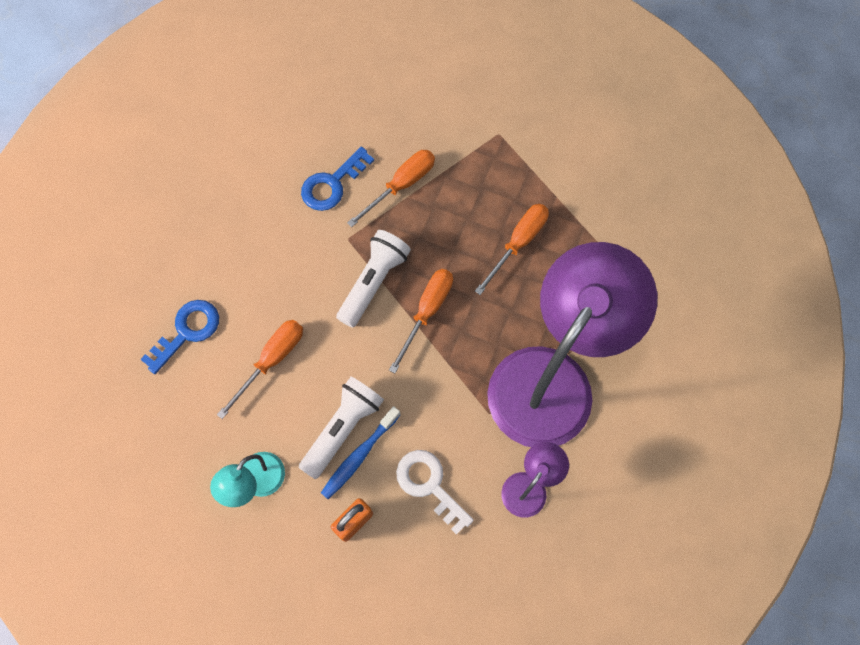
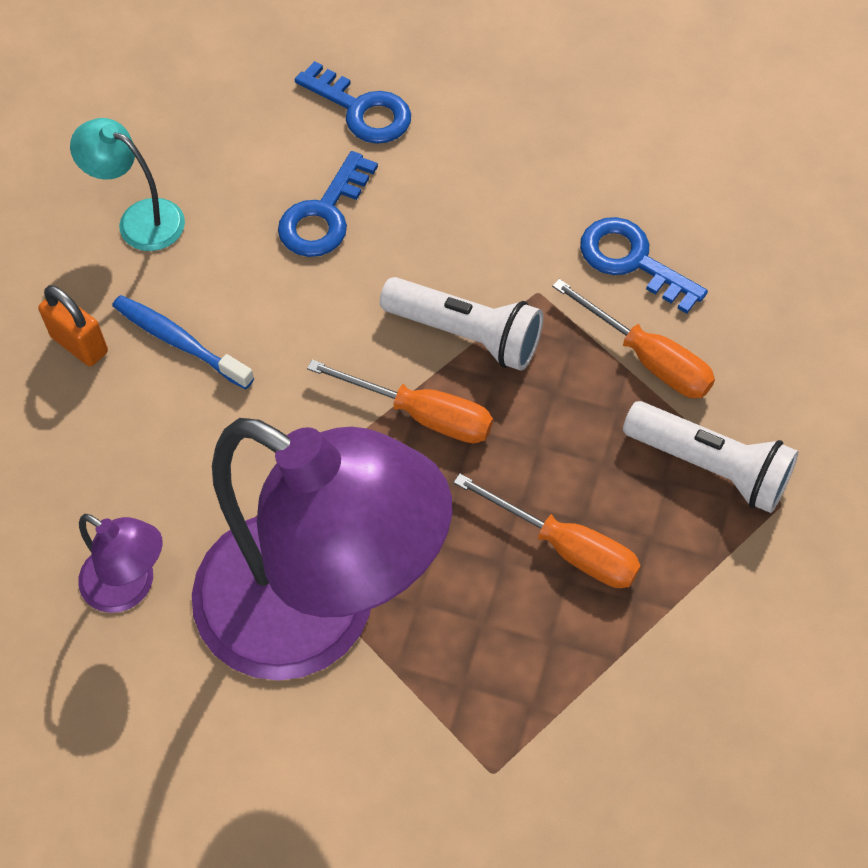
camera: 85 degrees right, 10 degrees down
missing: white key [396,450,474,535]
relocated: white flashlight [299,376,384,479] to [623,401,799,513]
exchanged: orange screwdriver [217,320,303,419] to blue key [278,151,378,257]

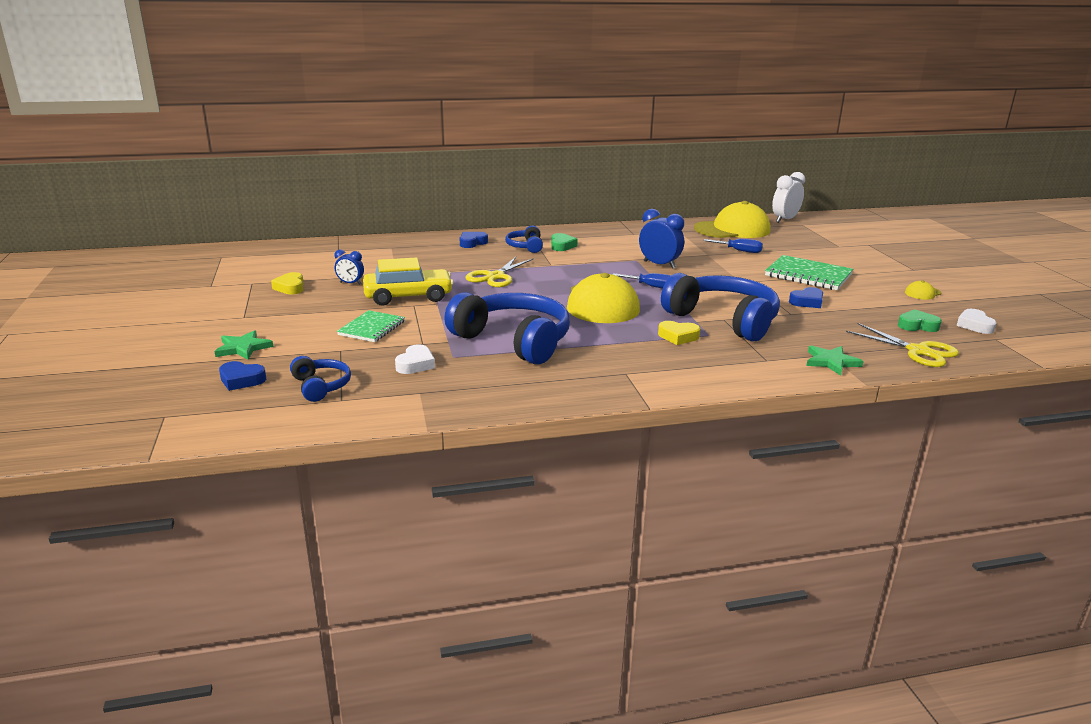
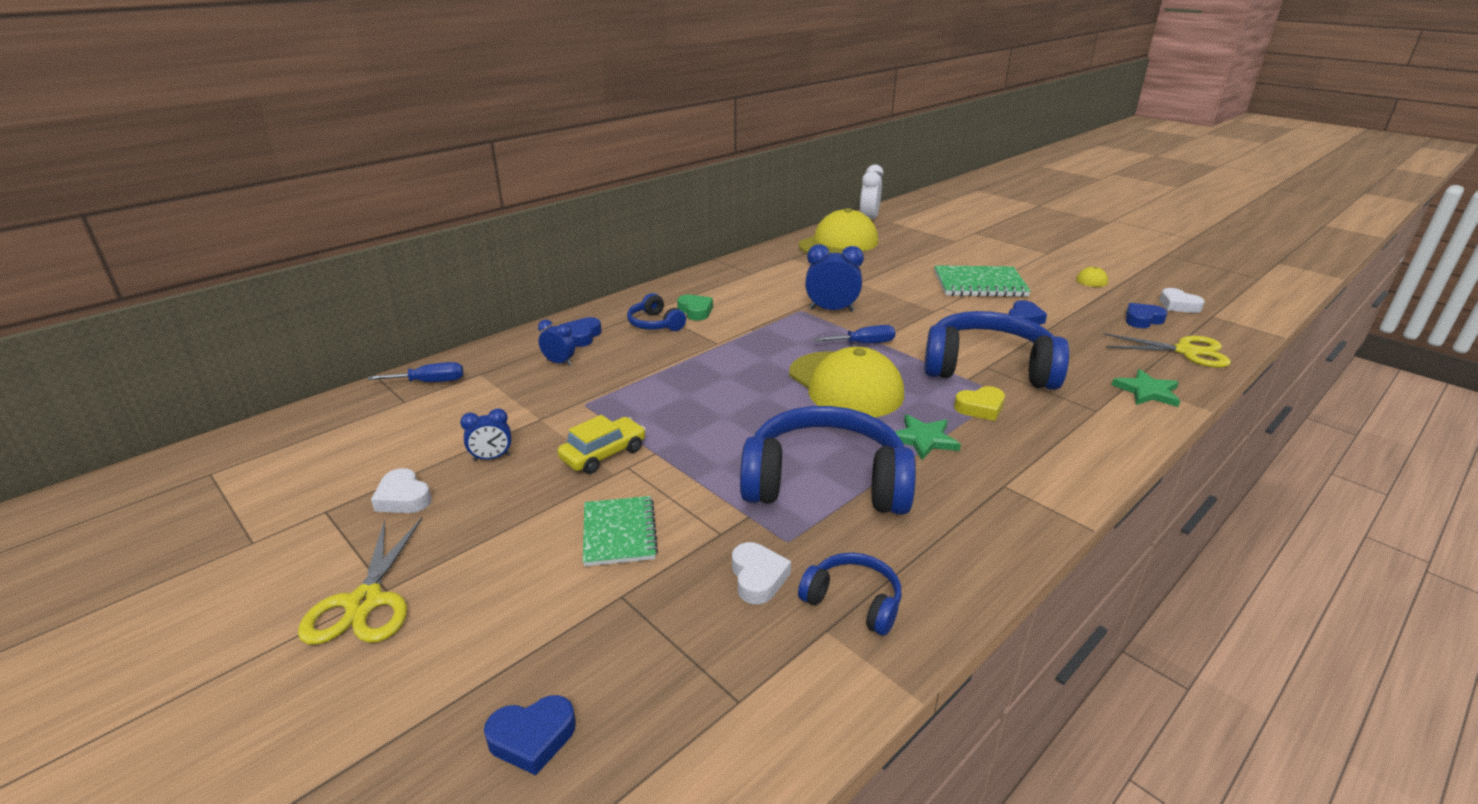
camera: 30 degrees left, 5 degrees up
appeared: blue clock [538,320,575,366]
relocated: yellow scissors [465,257,533,287] to [298,518,423,645]; blue screwdriver [703,239,763,253] to [367,362,463,382]; blue headphones [290,356,351,402] to [798,553,901,636]; green star [214,330,273,360] to [895,414,961,460]
colour: yellow heart [271,272,304,294] to white heart [371,468,432,513]; green heart [898,309,942,332] to blue heart [1126,303,1167,328]
size: yellow car [363,257,454,306] = [557,415,646,474] x0.66

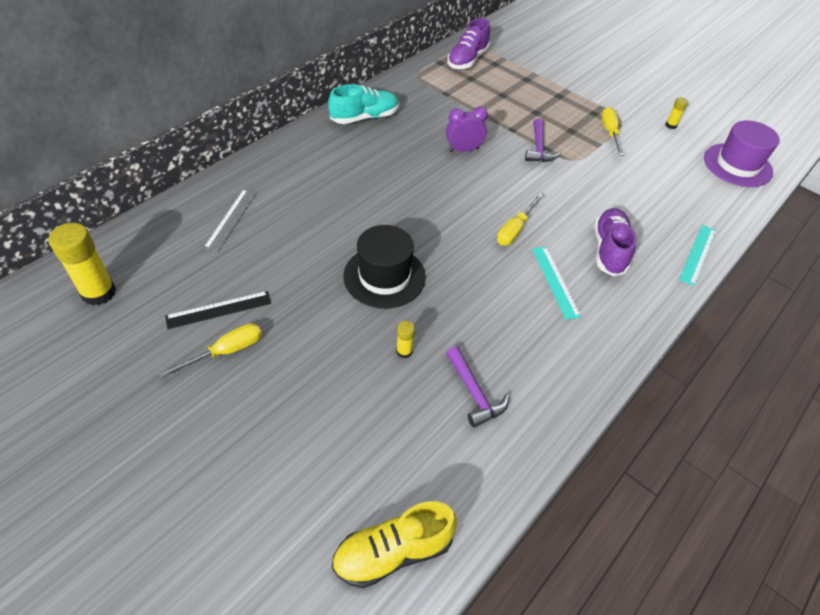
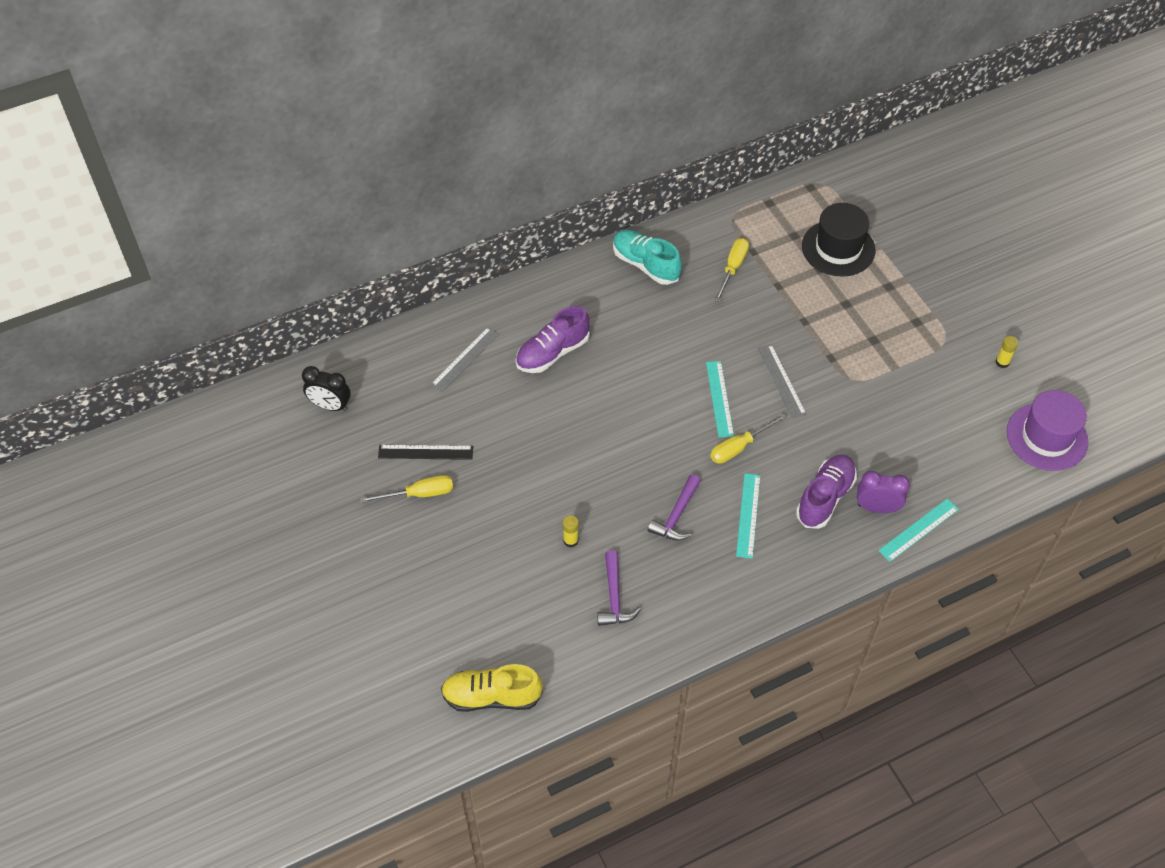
camera: 25 degrees right, 5 degrees up
appeared: turquoise ruler [706,361,734,437]; grey ruler [758,344,807,419]
relocated: purple shoe [447,18,490,69] to [516,306,590,373]; purple hammer [525,119,560,162] to [648,474,701,541]; yellow screwdriver [601,107,624,156] to [714,238,749,302]; black hat [343,225,426,309] to [802,203,876,277]; purple clock [446,107,488,152] to [857,471,910,513]
exchanged: yellow glue stick [49,223,116,306] to black clock [302,366,351,411]
spun: turquoise shoe [328,84,399,124] = [613,230,682,285] 135 degrees counterclockwise

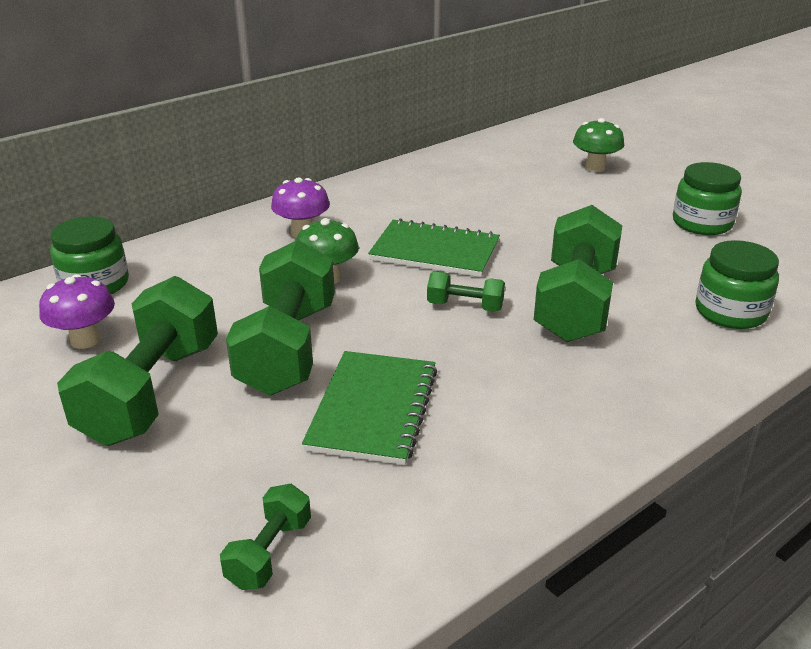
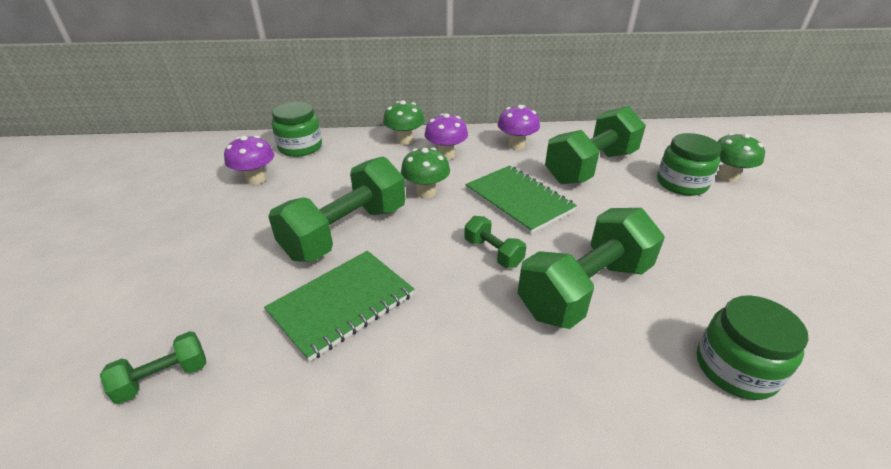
camera: 35 degrees right, 5 degrees up
appeared: green mushroom [383,100,425,145]; purple mushroom [497,105,540,150]
relocated: green dumbbell [57,276,218,446] to [545,106,646,184]; green jar [673,162,742,235] to [657,133,722,196]

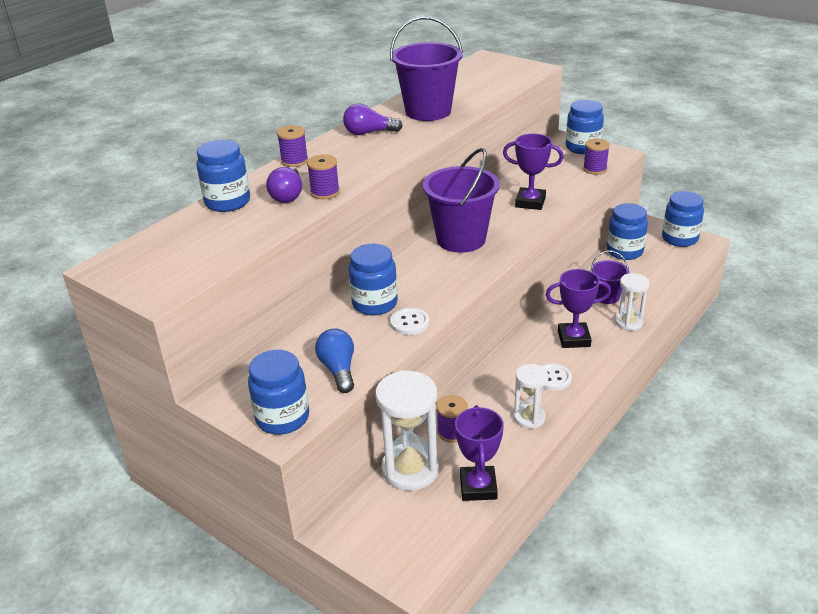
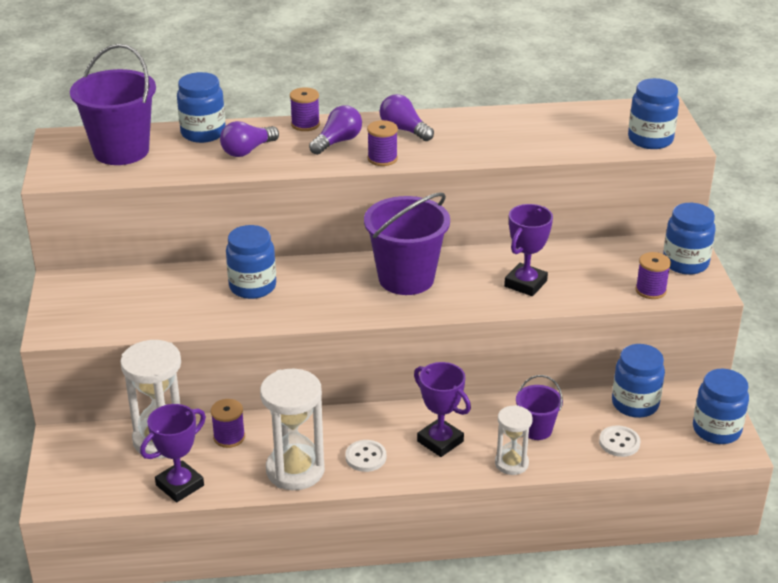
camera: 45 degrees right, 0 degrees up
missing: blue light bulb [315,329,354,393]
appeared: purple light bulb [309,105,362,155]
relocated: purple bucket [390,16,463,121] to [70,44,156,165]; purple spool [307,154,340,199] to [367,120,398,166]; white button [390,308,429,335] to [599,425,641,457]; blue jar [248,350,309,435] to [628,78,679,149]
spun: purple trophy [503,134,564,210] = [504,204,553,296] 60 degrees clockwise
size: white hourglass [514,364,549,429] = [260,369,325,490] x1.72

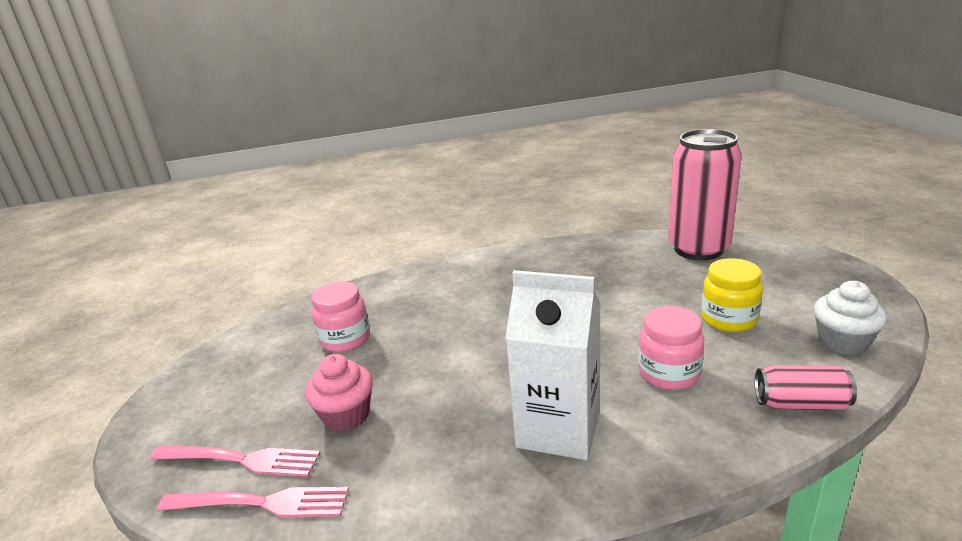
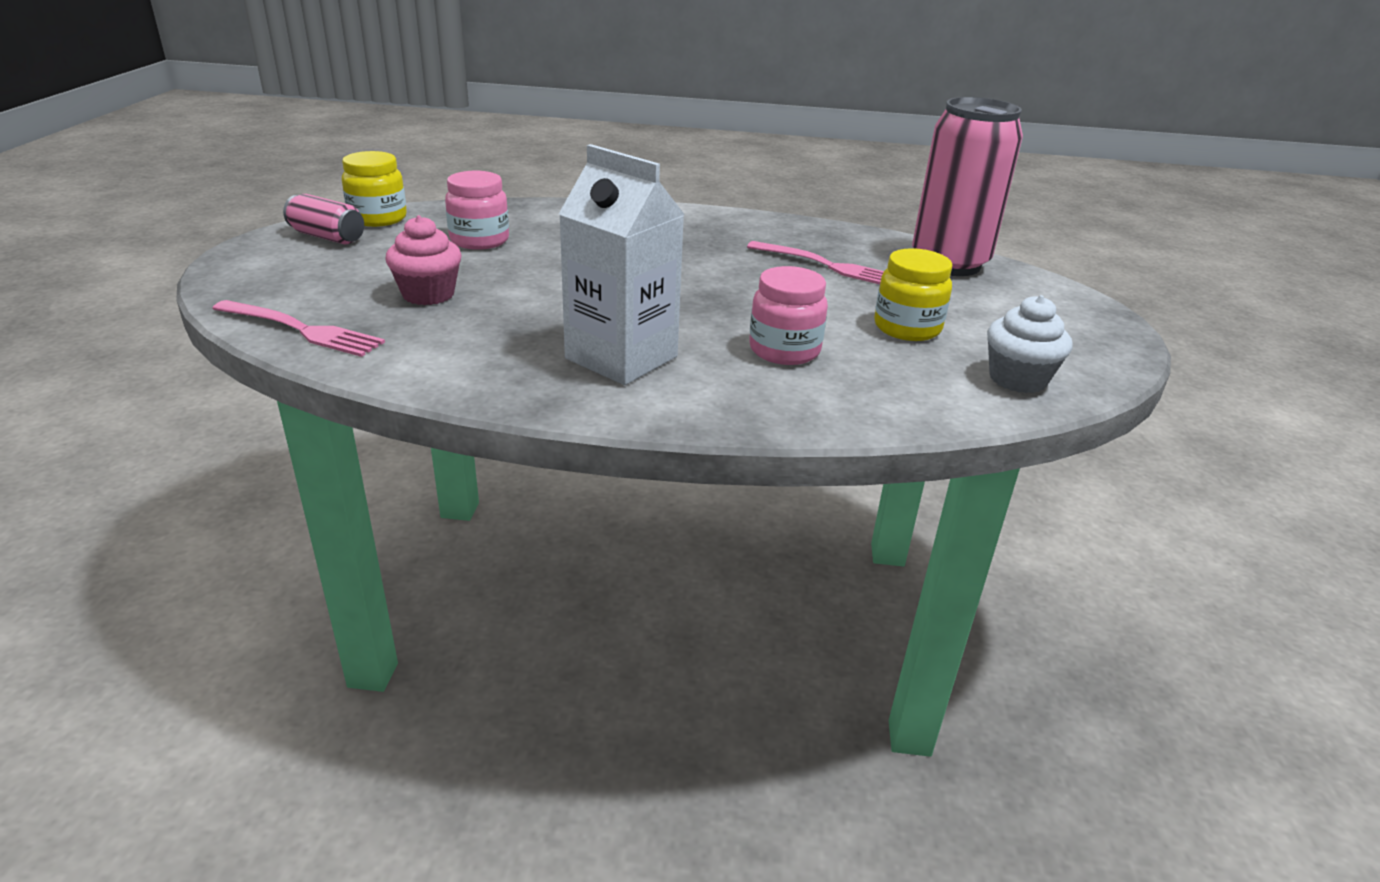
camera: 15 degrees right, 5 degrees up
appeared: yellow jar [342,151,407,227]
relocated: pink can [755,365,857,410] to [283,194,364,244]; pink fork [150,446,320,477] to [747,241,884,284]

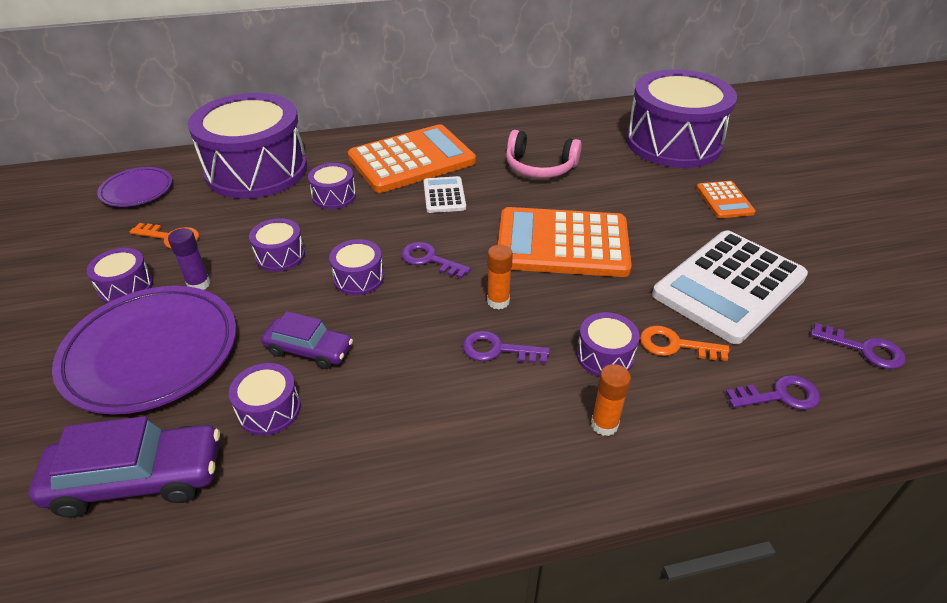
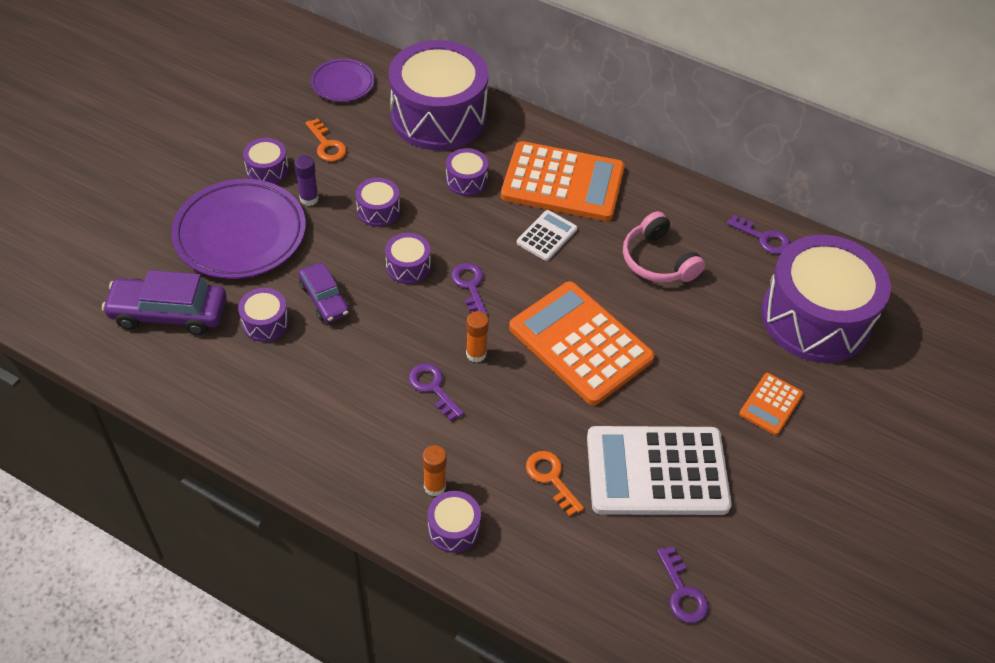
camera: 40 degrees right, 10 degrees up
relocated: purple drum [577,312,640,377] to [427,491,481,553]; purple key [726,375,820,410] to [727,214,790,254]
spun: purple car [29,416,220,518] = [102,270,227,335] 150 degrees clockwise

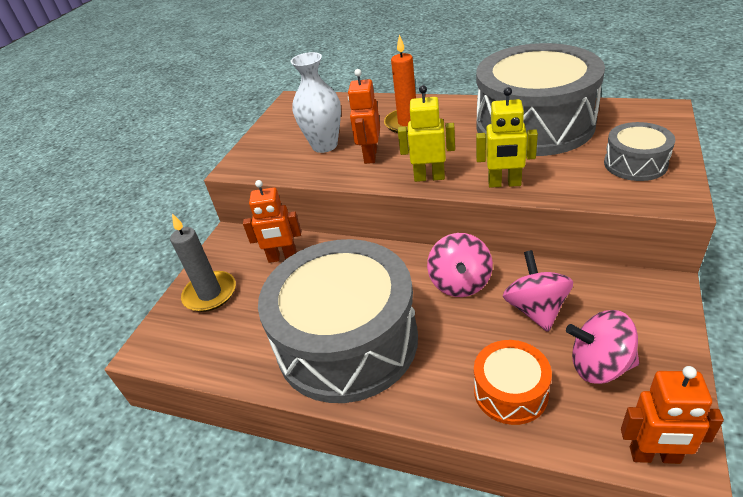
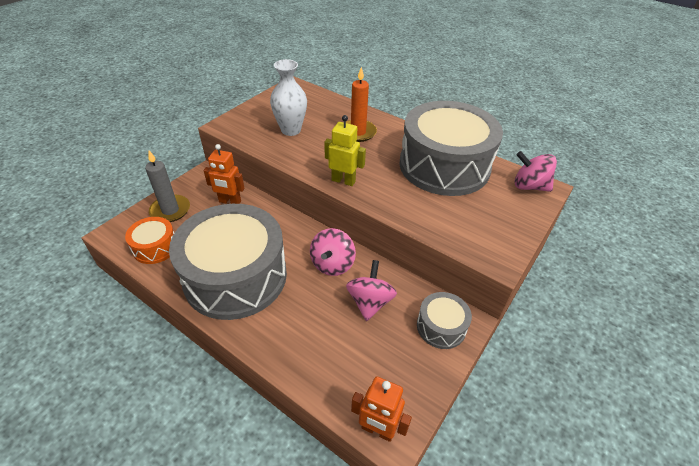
camera: 10 degrees right, 5 degrees up
missing: orange robot [348,69,380,164]; yellow robot [476,87,538,188]
relocated: orange drum [474,340,552,425] to [125,217,174,264]; grey drum [604,122,675,181] to [417,292,472,349]; pink spinning top [566,310,639,384] to [515,151,557,192]

